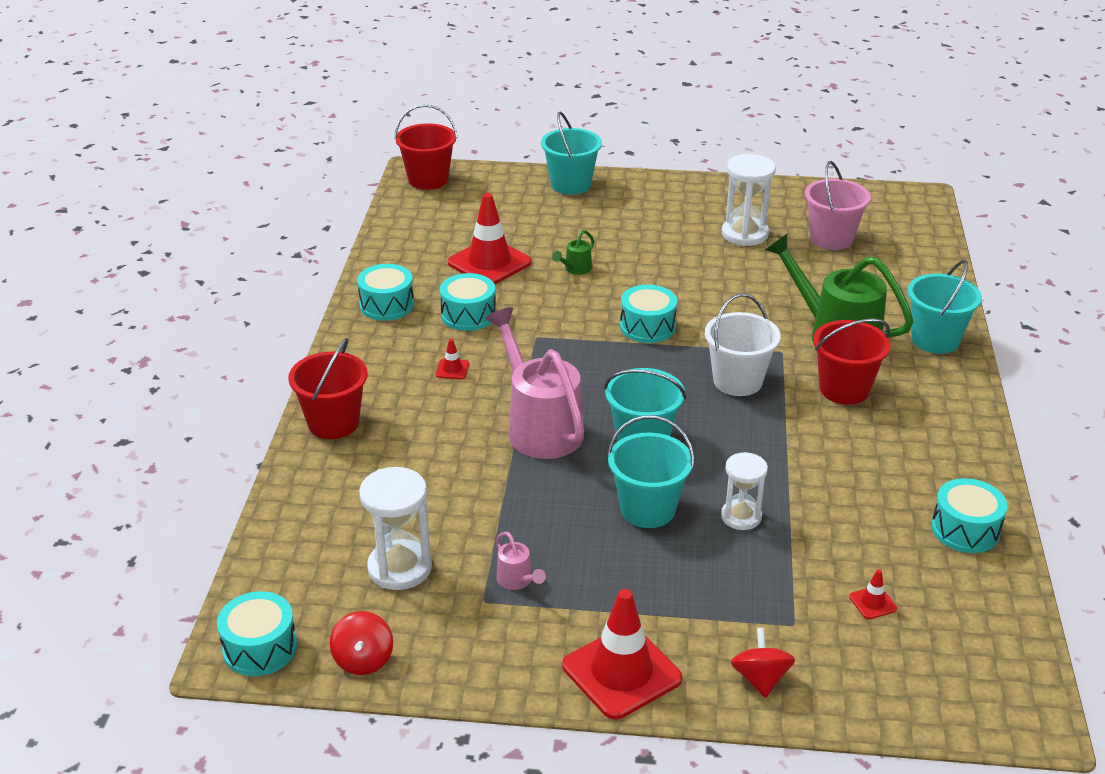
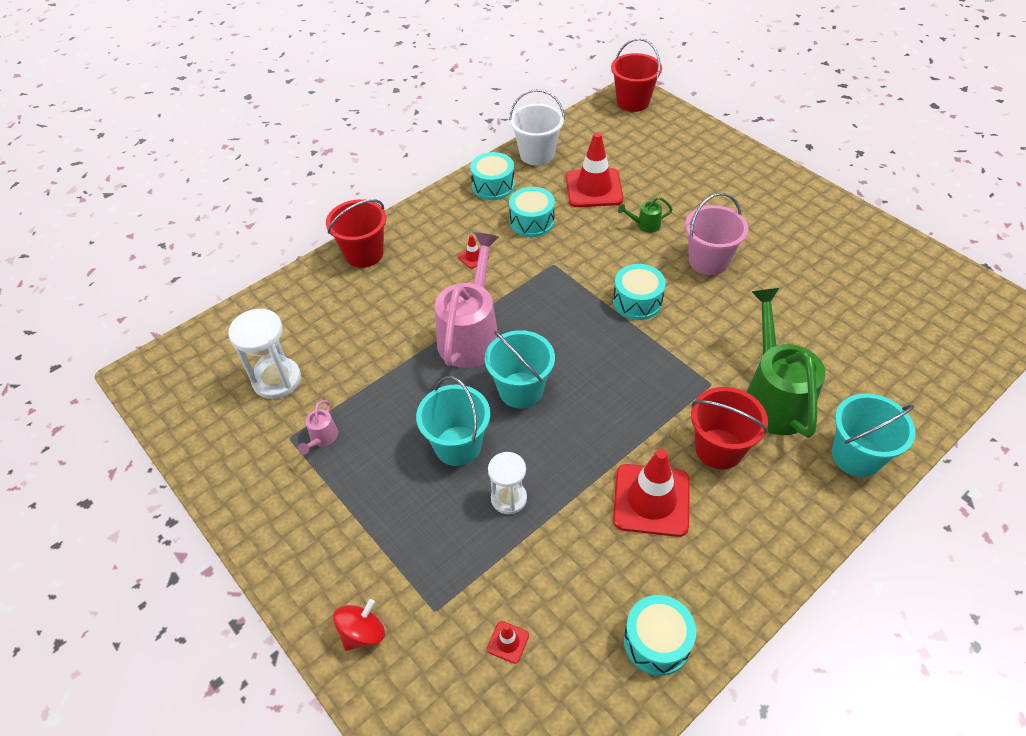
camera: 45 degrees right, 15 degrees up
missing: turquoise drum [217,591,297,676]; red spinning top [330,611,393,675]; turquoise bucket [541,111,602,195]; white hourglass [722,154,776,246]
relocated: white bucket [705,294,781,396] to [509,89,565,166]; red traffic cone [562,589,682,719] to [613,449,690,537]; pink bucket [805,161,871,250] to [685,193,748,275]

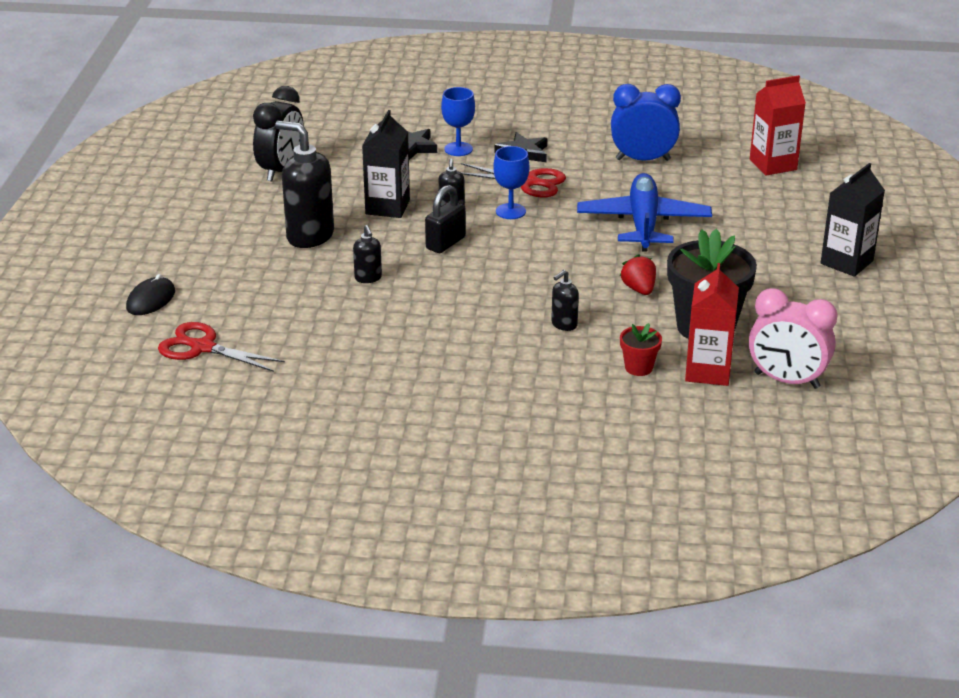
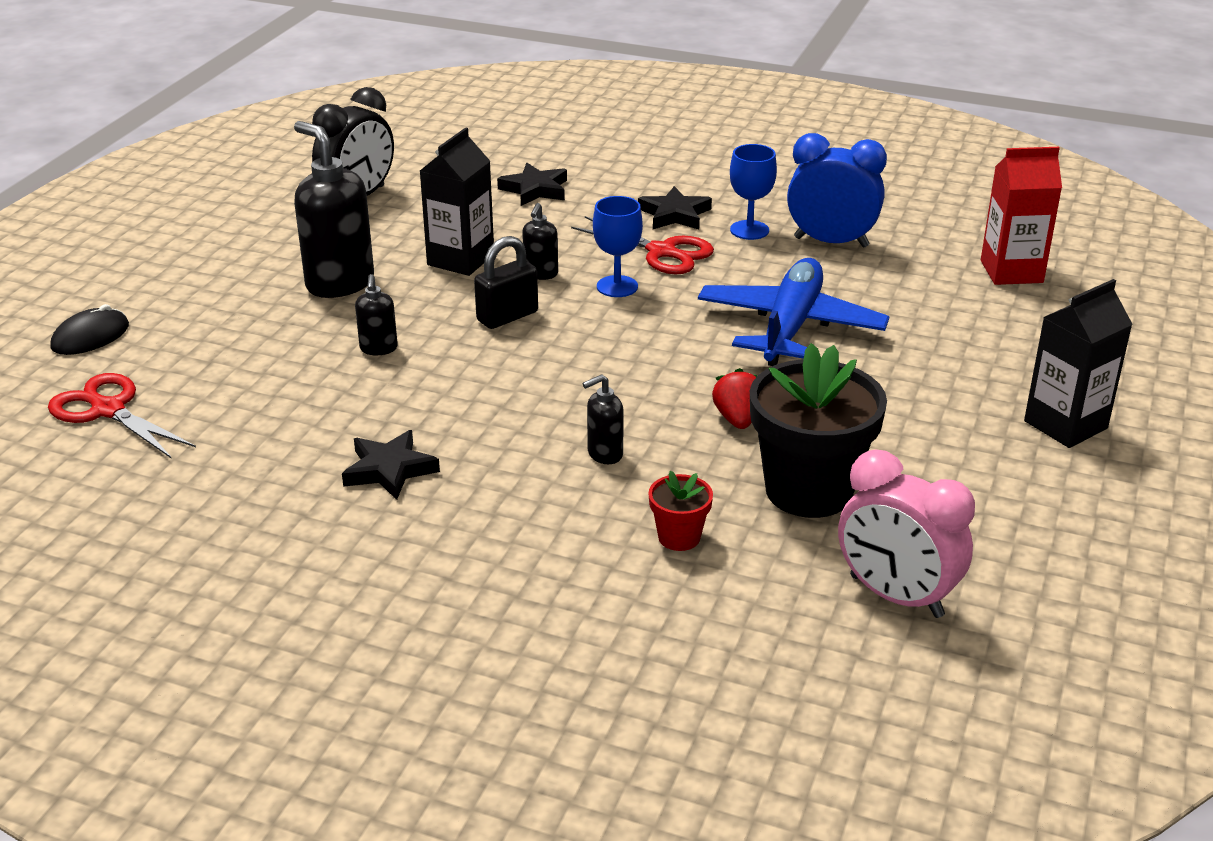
camera: 15 degrees right, 0 degrees up
missing: red carton [685,263,739,386]
appeared: black star [342,430,440,500]
relocated: blue goblet [441,87,475,156] to [730,144,777,240]

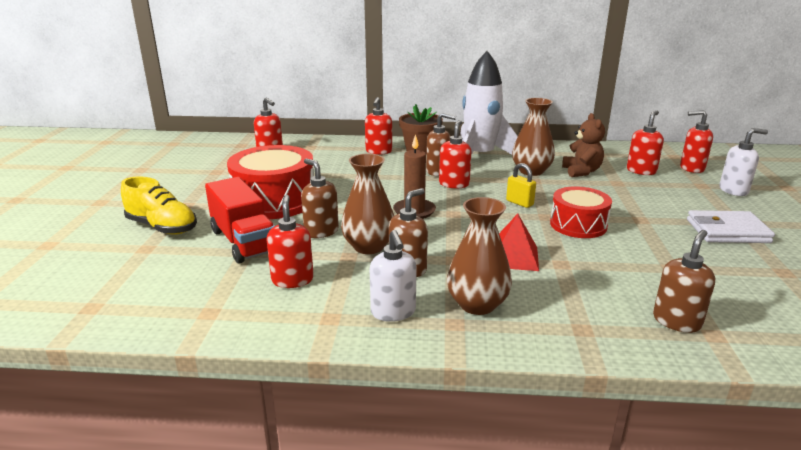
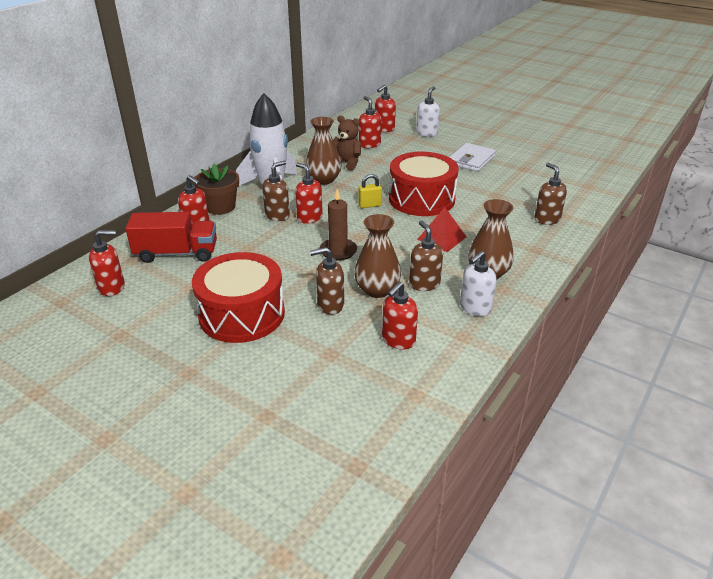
camera: 60 degrees left, 10 degrees up
missing: yellow shoe [121,177,197,235]
relocated: red truck [205,177,275,264] to [125,212,217,263]
spun: red soap dispenser [266,195,314,288] = [382,282,418,349] 75 degrees counterclockwise; white soap dispenser [370,230,417,322] = [460,251,497,316] 120 degrees clockwise
size: red drum [550,186,612,238] = [389,152,459,216] x1.60

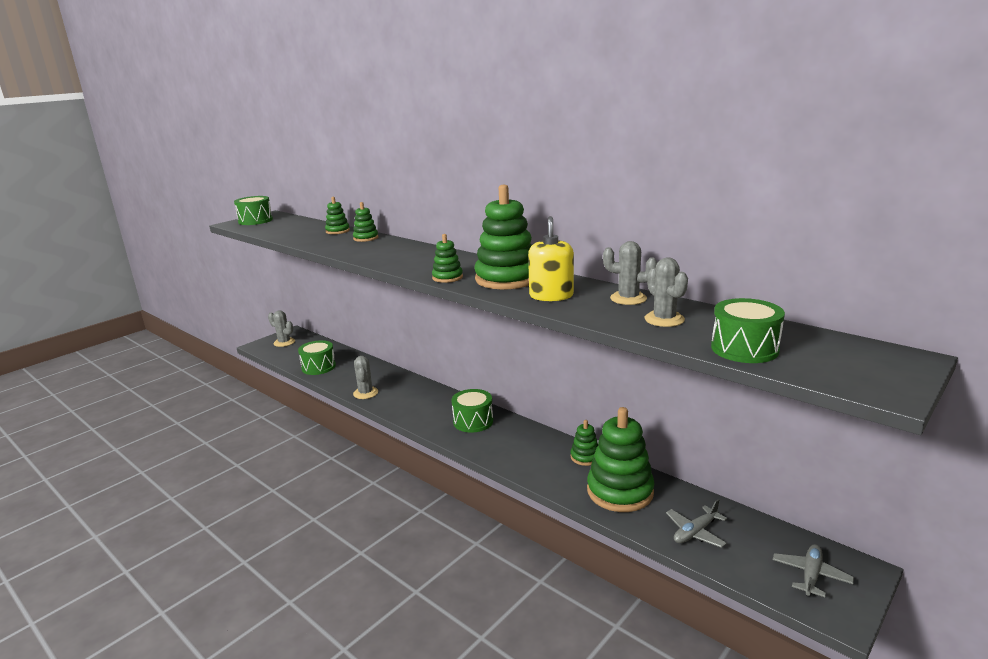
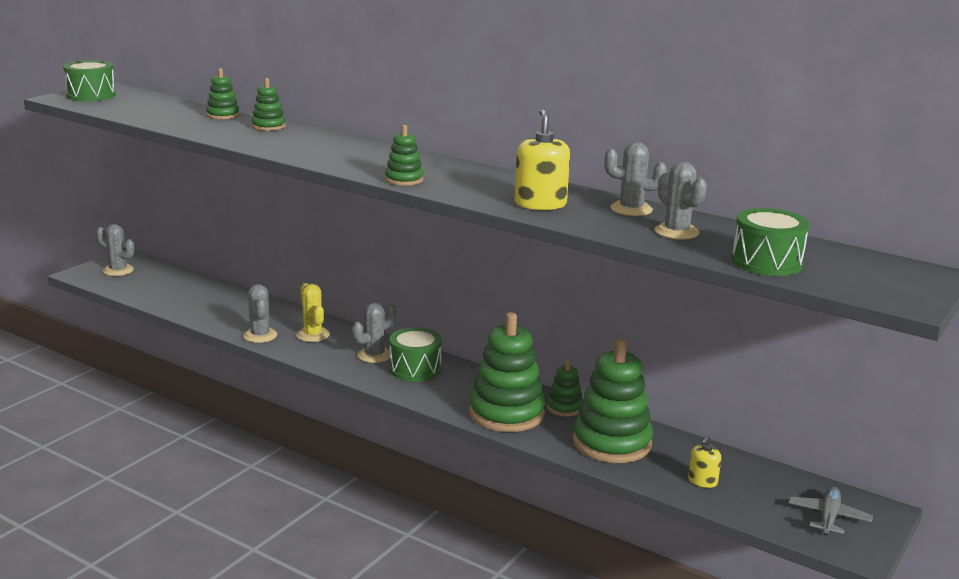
camera: 10 degrees left, 0 degrees up
missing: green drum [298,340,336,375]
appeared: yellow cactus [296,283,330,342]; grey cactus [352,303,396,363]
relocated: green stacking toy [474,185,532,290] to [469,312,545,432]
exchanged: grey plane [666,499,727,548] to yellow soap dispenser [688,435,721,488]

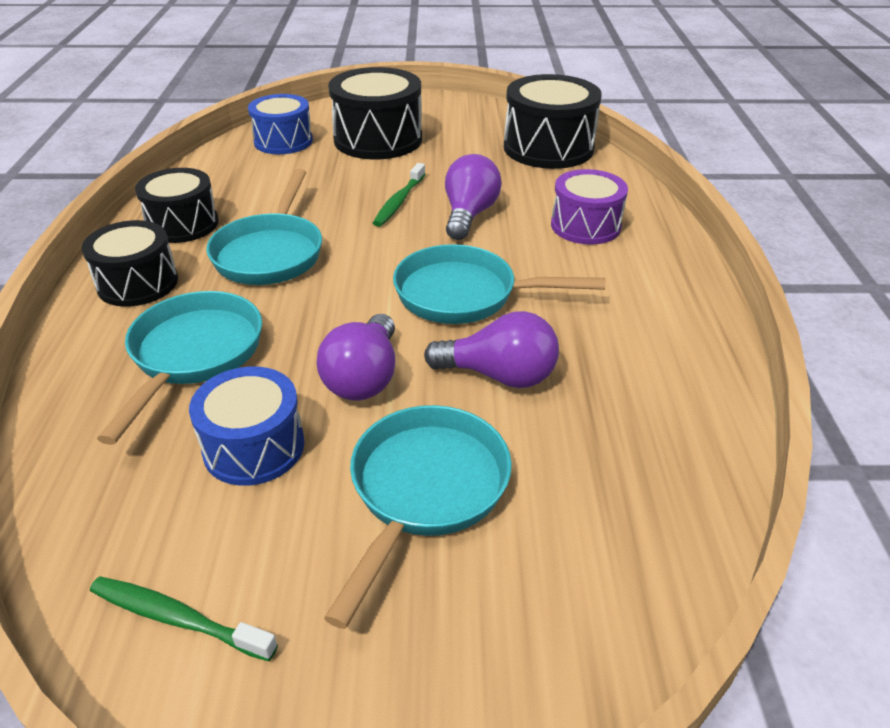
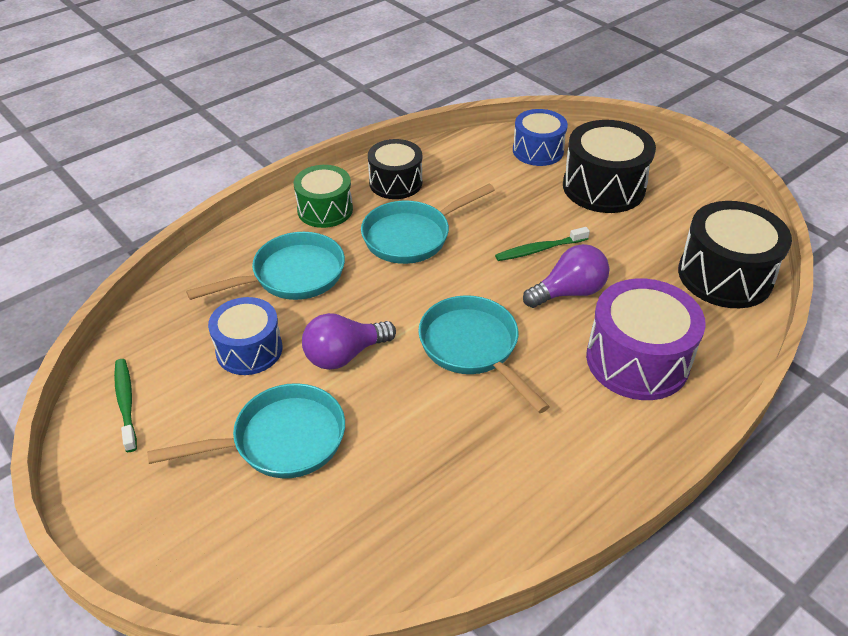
camera: 50 degrees right, 5 degrees up
missing: purple light bulb [424,311,559,388]
colour: black drum [82,220,178,307] to green drum [294,165,353,228]
size: purple drum [551,169,628,245] = [586,278,706,400] x1.53

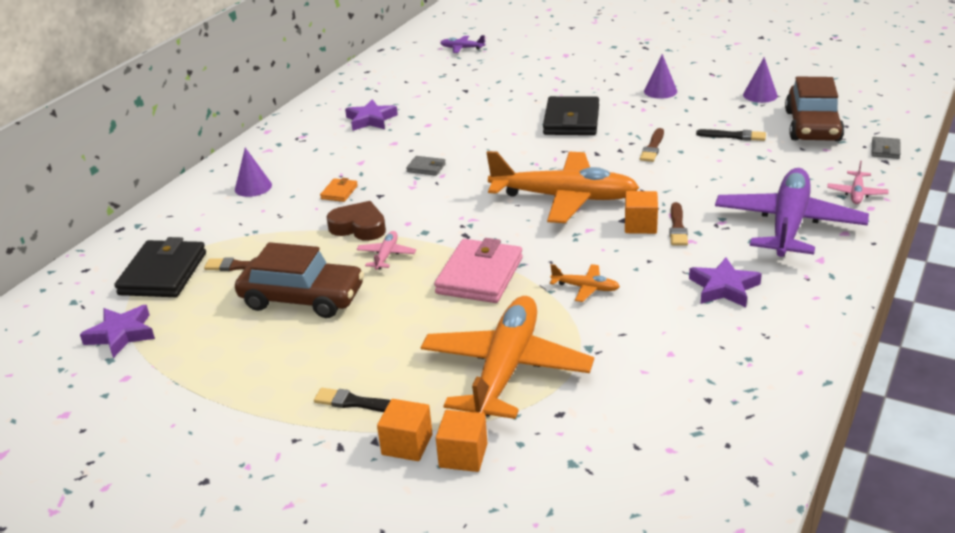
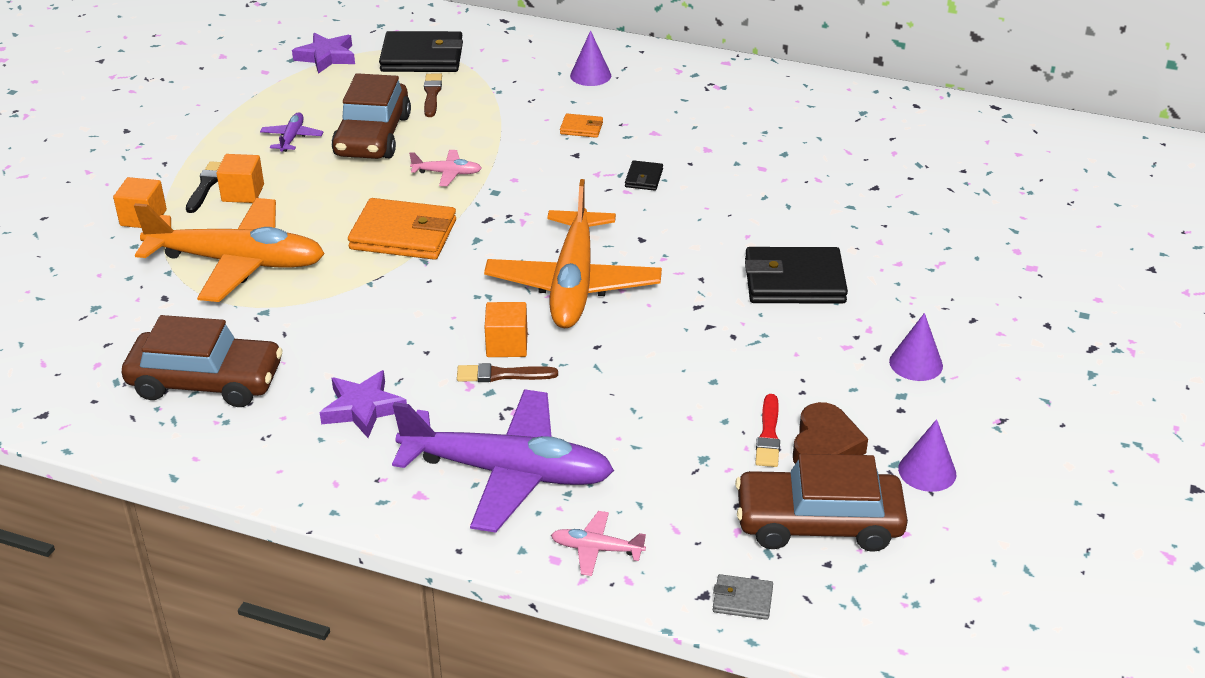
camera: 80 degrees right, 5 degrees up
missing: purple star [345,99,398,131]; orange plane [550,264,620,302]; brown brush [640,128,664,162]
appeared: brown car [122,315,283,407]
relocated: orange cube [436,410,487,472] to [216,154,264,203]; purple plane [440,35,485,53] to [260,112,324,152]; brown heart [326,201,386,241] to [793,402,868,464]
colour: pink wallet [434,238,523,303] to orange wallet [348,198,456,260]; grey wallet [406,156,446,176] to black wallet [625,160,663,191]; black brush [696,129,766,141] to red brush [755,394,780,467]

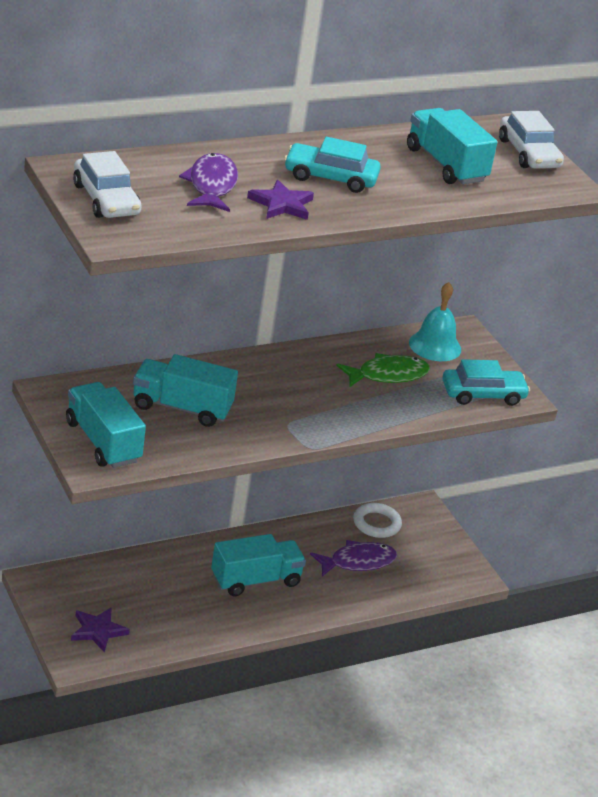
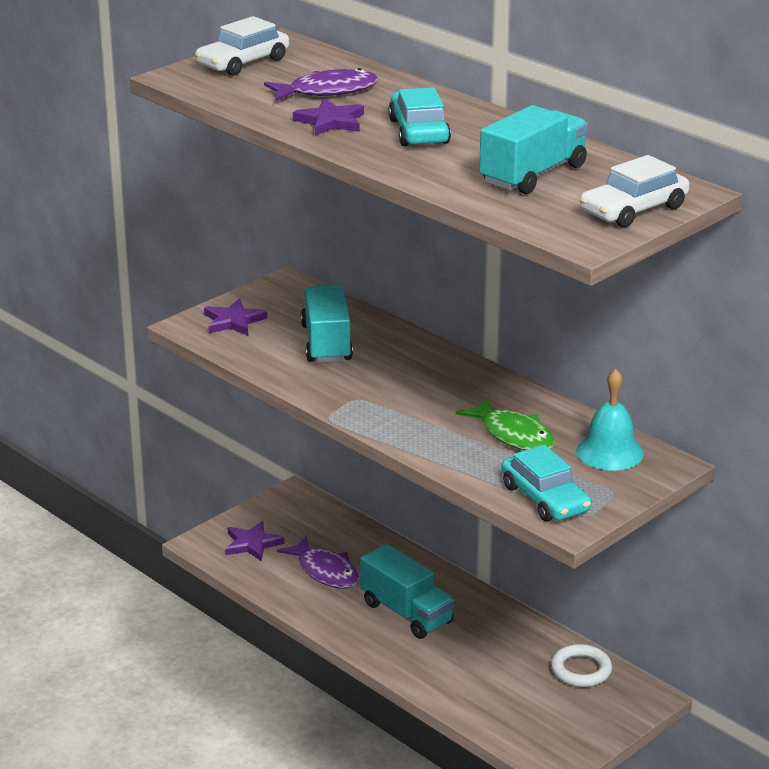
camera: 75 degrees right, 5 degrees down
relocated: purple fish [310,540,397,577] to [277,536,359,589]
exchanged: turquoise truck [66,382,146,468] to purple star [204,299,267,335]

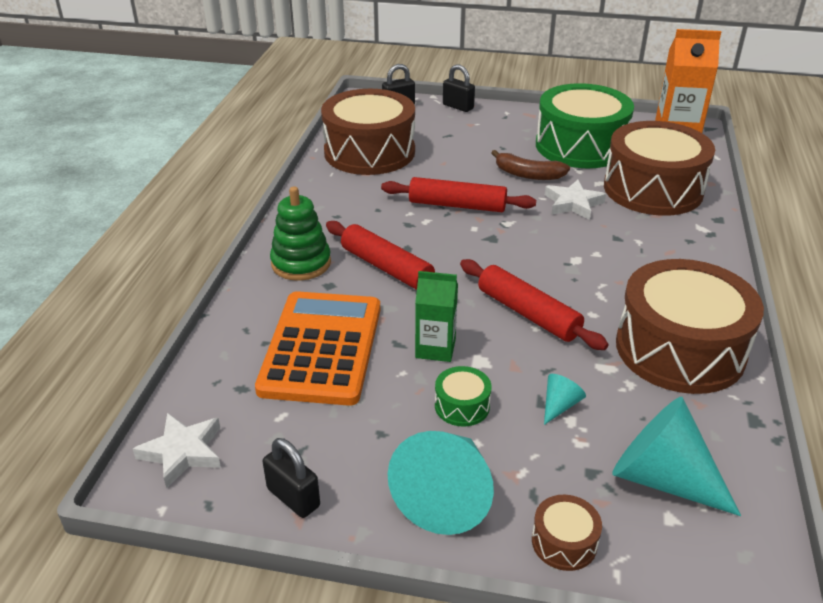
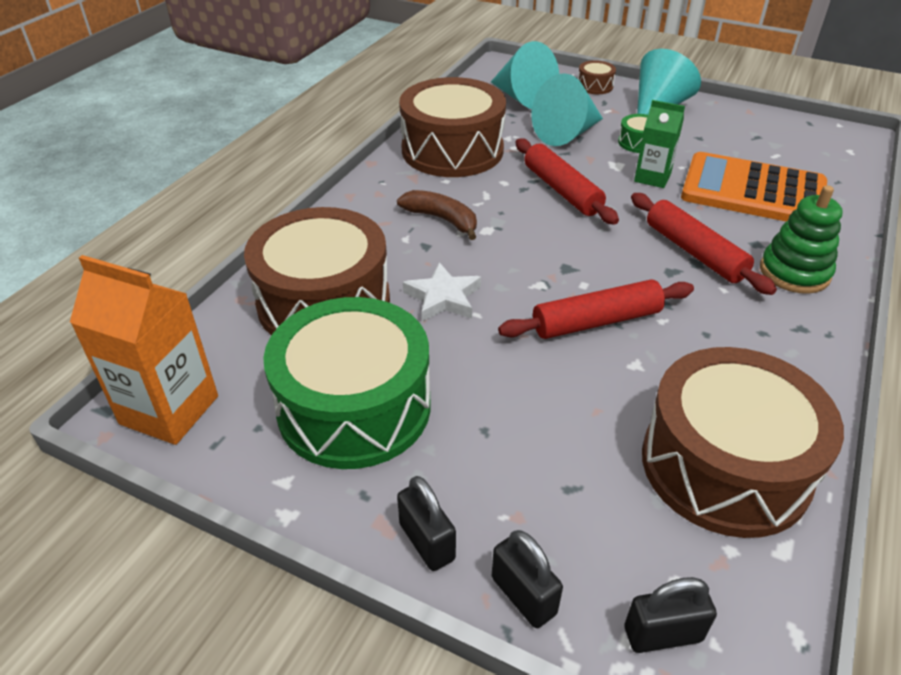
camera: 165 degrees left, 5 degrees up
missing: white star [133,413,221,488]
relocated: brown banana [492,150,570,180] to [397,190,477,240]; black padlock [263,438,320,518] to [397,476,456,571]
spun: red rolling pin [381,177,536,212] = [498,280,694,339] 45 degrees counterclockwise; orange calculator [255,291,380,406] = [681,152,827,221] 90 degrees clockwise
size: turquoise cone [544,374,586,425] = [531,73,603,146] x2.22

